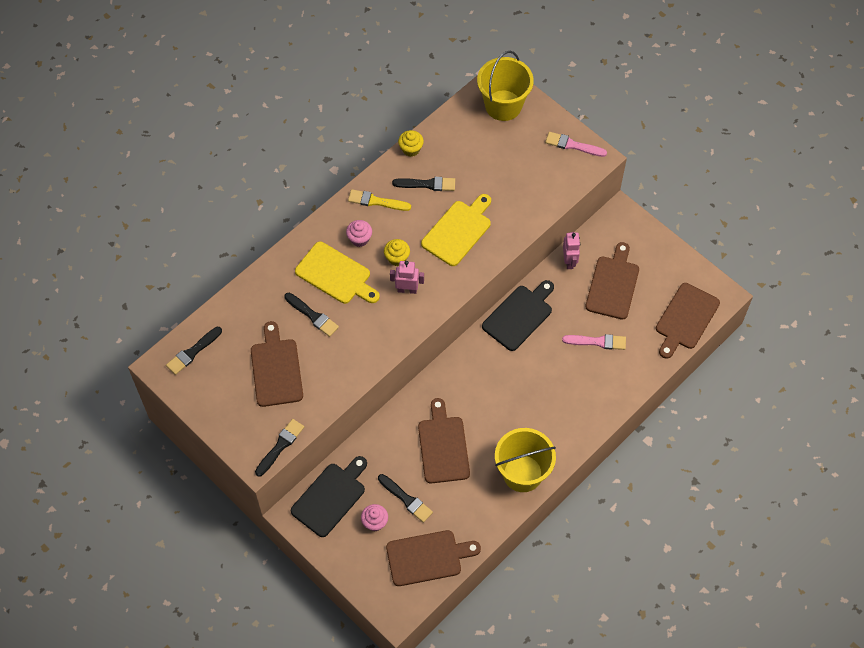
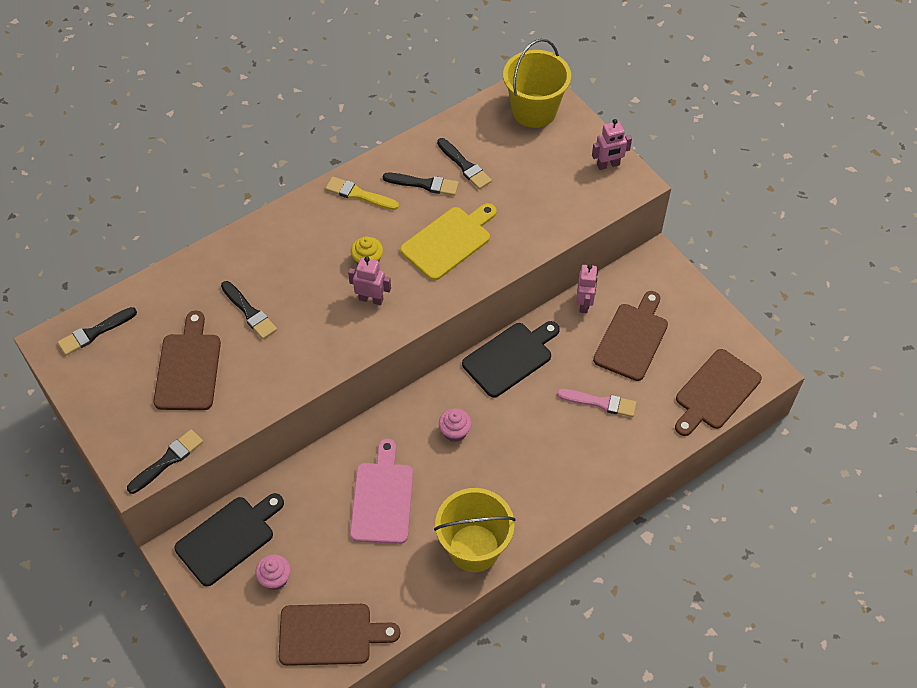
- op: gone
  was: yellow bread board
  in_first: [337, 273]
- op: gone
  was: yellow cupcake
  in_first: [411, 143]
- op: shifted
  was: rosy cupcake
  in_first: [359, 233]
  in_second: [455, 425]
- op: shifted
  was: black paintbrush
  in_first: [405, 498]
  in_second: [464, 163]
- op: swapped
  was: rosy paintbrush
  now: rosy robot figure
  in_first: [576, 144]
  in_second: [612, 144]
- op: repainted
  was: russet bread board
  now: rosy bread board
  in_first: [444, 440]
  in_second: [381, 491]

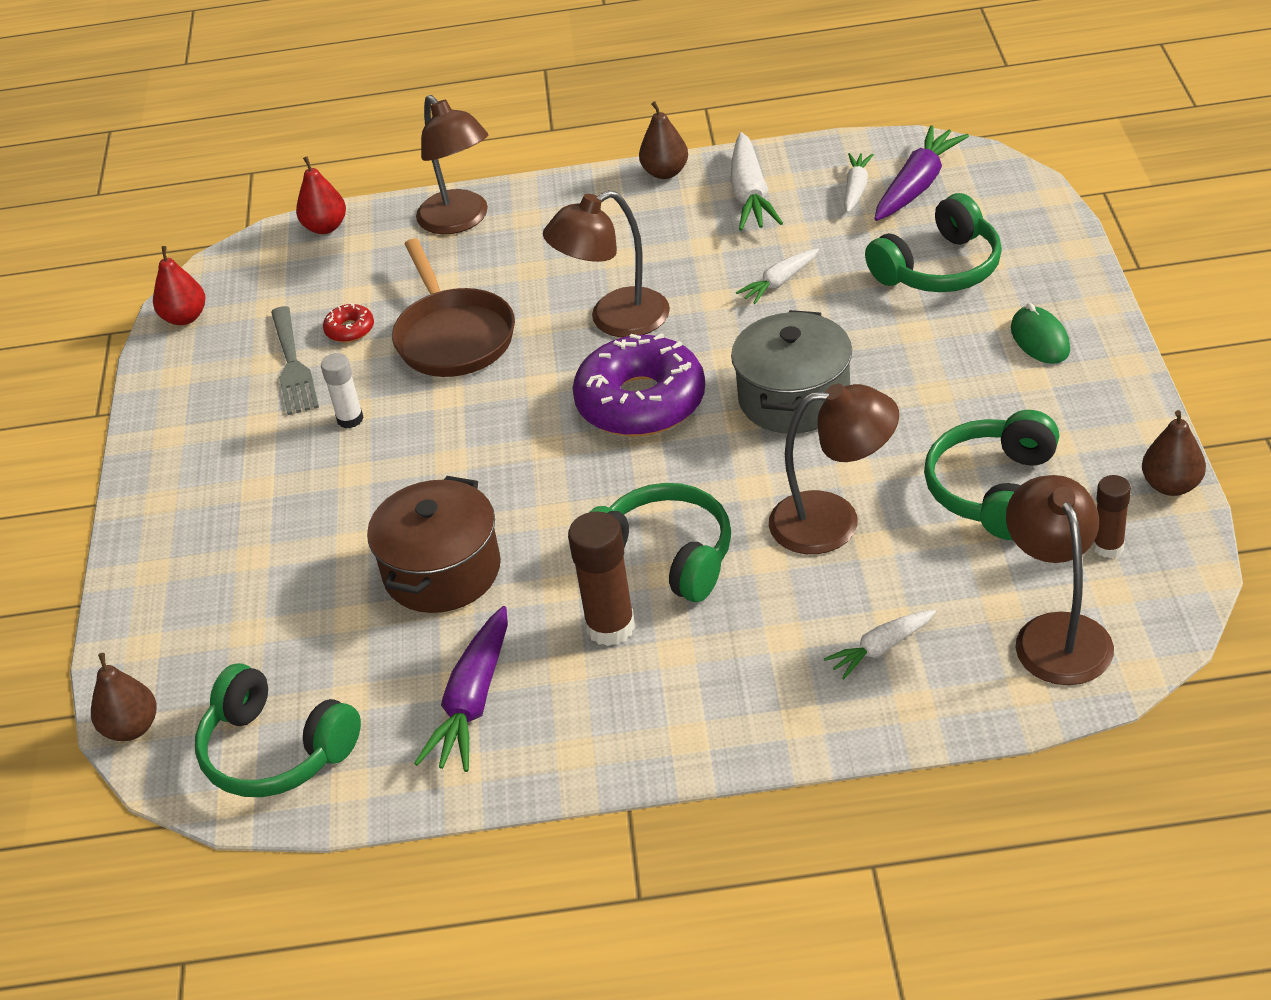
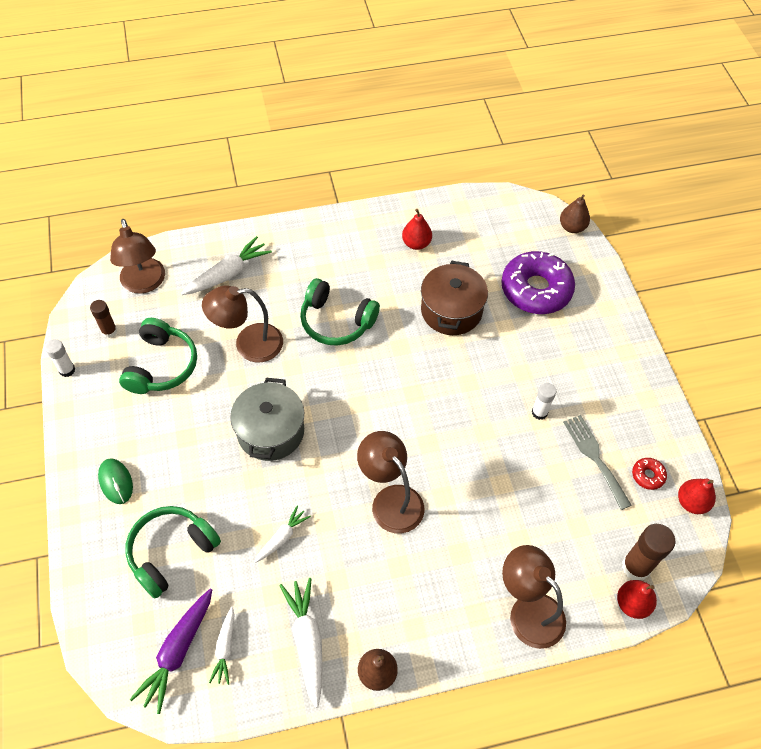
- op: gone
  was: green headphones
  in_first: [278, 730]
- op: gone
  was: russet skillet
  in_first: [453, 307]
- op: shifted
  was: crimson glazed donut
  in_first: [348, 323]
  in_second: [649, 474]
- op: shifted
  was: russet glue stick
  in_first: [601, 578]
  in_second: [649, 552]
- op: shifted
  was: purple glazed donut
  in_first: [638, 384]
  in_second: [538, 282]
- op: swapped
  was: purple toy carrot
  now: crimson pear
  in_first: [461, 689]
  in_second: [417, 229]
- op: swapped
  was: russet pear
  now: snow-white glue stick
  in_first: [1174, 453]
  in_second: [60, 358]
- op: rotated
  was: russet reading lamp
  in_first: [606, 263]
  in_second: [390, 482]
  clockwise: -90
- op: scaled
  was: snow-white toy carrot
  in_first: [880, 644]
  in_second: [226, 265]
  ratio: 1.66

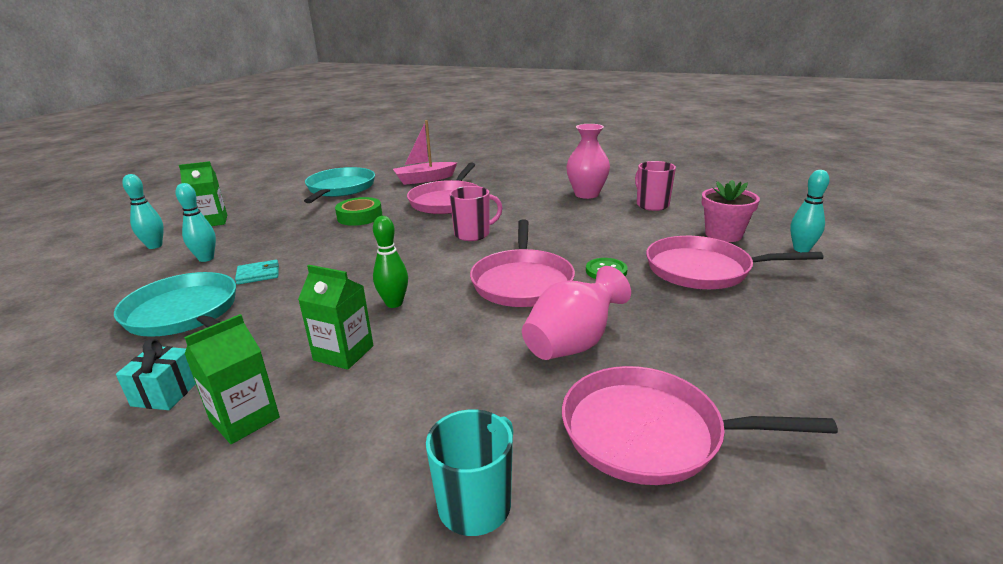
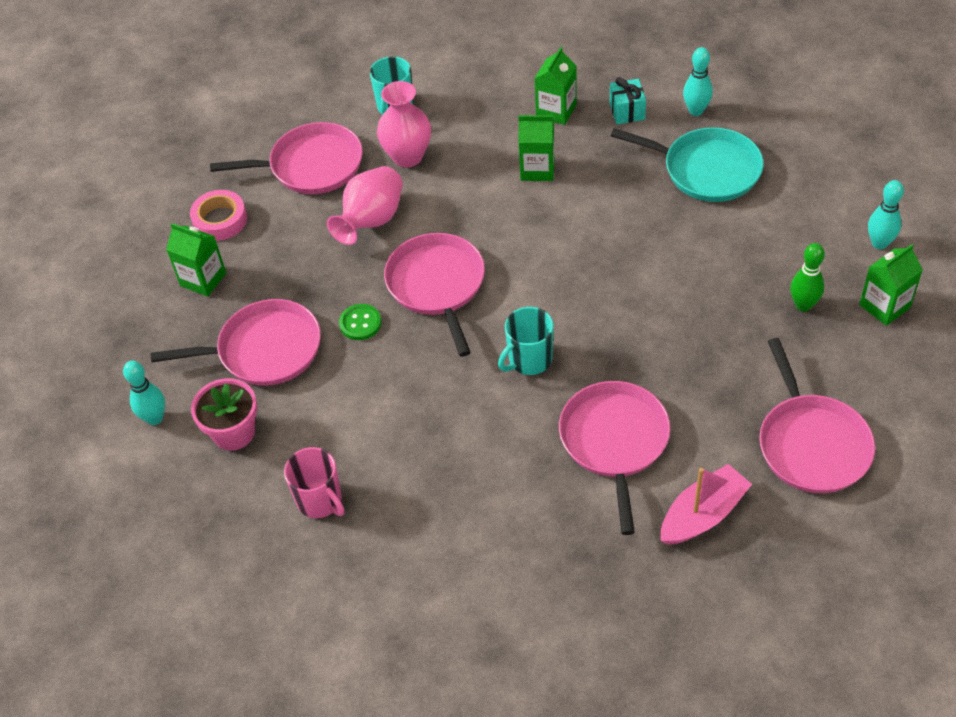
- op: gone
  was: aqua card wallet
  in_first: [257, 272]
- op: gone
  was: green tape
  in_first: [358, 211]
- op: new
  now: green juice carton
  in_second: [196, 260]
- op: new
  now: rosy tape
  in_second: [218, 215]
- op: shifted
  was: aqua tenpin
  in_first: [196, 222]
  in_second: [698, 81]
- op: shifted
  was: green tenpin
  in_first: [390, 262]
  in_second: [807, 277]
- op: shifted
  was: rosy vase
  in_first: [588, 161]
  in_second: [404, 124]
- op: repainted
  was: aqua skillet
  now: rosy skillet
  in_first: [339, 185]
  in_second: [817, 415]
- op: repainted
  was: rosy coffee mug
  now: aqua coffee mug
  in_first: [475, 213]
  in_second: [526, 341]

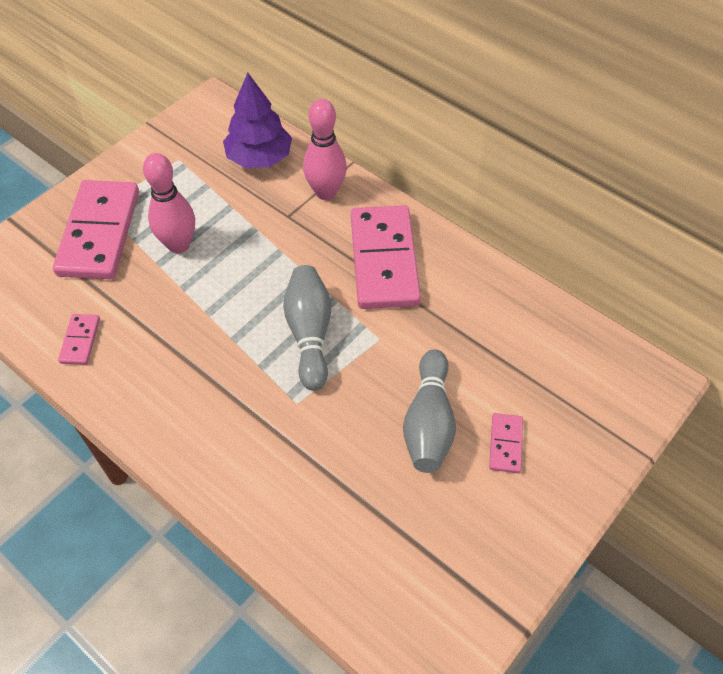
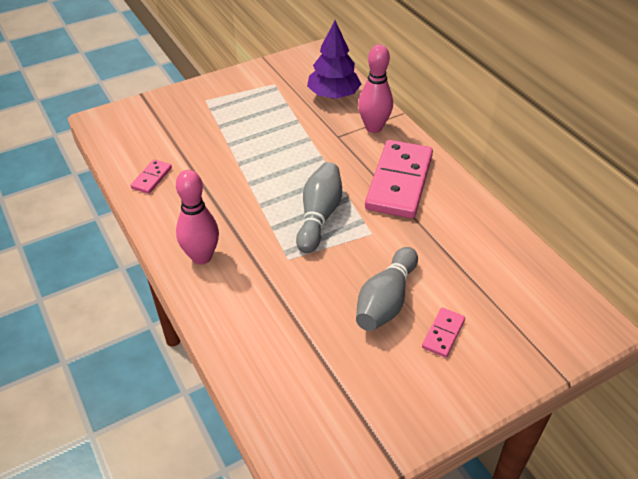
- op: gone
  was: rosy domino
  in_first: [96, 229]
- op: shifted
  was: rosy tenpin
  in_first: [169, 203]
  in_second: [197, 217]

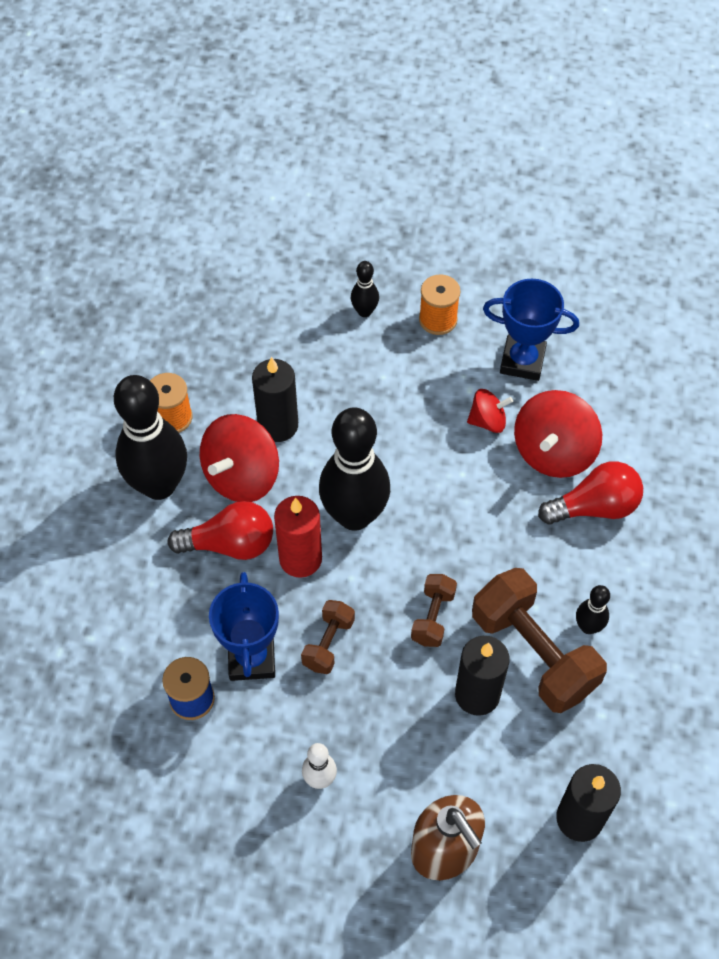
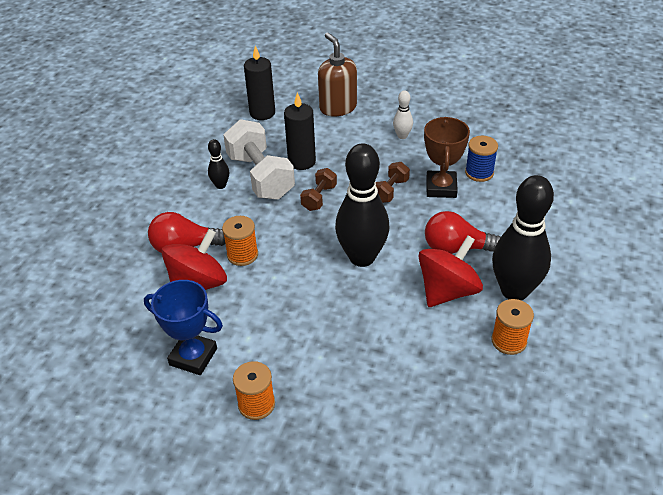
- op: gone
  was: black candle
  in_first: [275, 399]
- op: gone
  was: crimson candle
  in_first: [298, 537]
- op: gone
  was: black tenpin
  in_first: [365, 289]
- op: gone
  was: crimson spinning top
  in_first: [490, 411]
- op: new
  now: orange spool
  in_second: [240, 241]
- op: repainted
  was: royal blue award cup
  now: russet award cup
  in_first: [244, 626]
  in_second: [447, 157]
- op: repainted
  was: russet dumbbell
  now: snow-white dumbbell
  in_first: [539, 640]
  in_second: [259, 159]

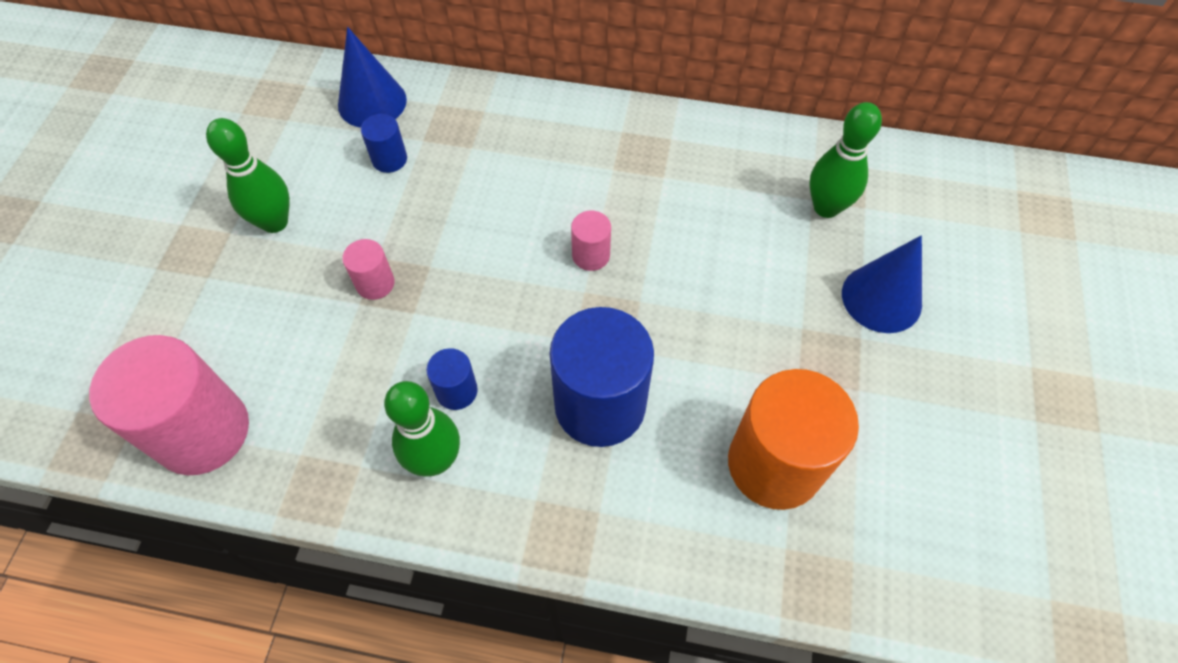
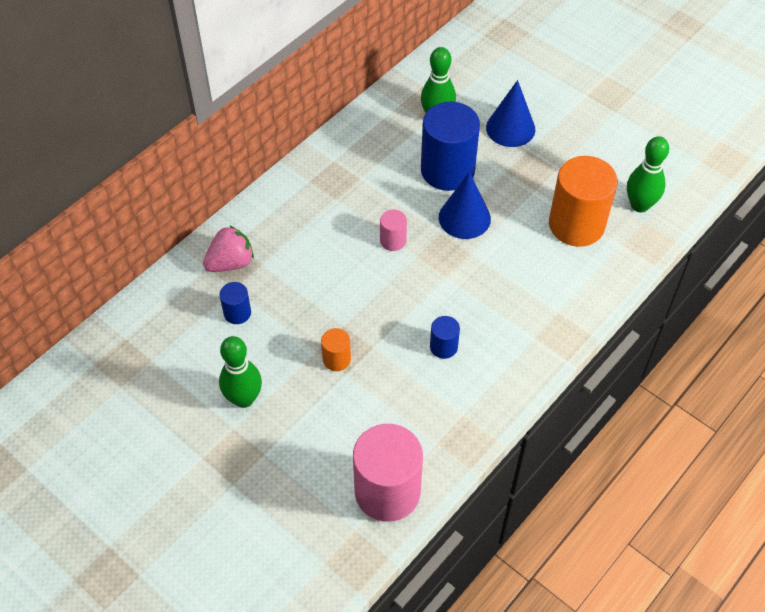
- op: new
  now: rosy berry
  in_second: [228, 248]
- op: shifted
  was: royal blue cone shape
  in_first: [372, 77]
  in_second: [465, 205]
- op: shifted
  was: green tenpin
  in_first: [422, 429]
  in_second: [648, 174]
- op: shifted
  was: royal blue cylinder
  in_first: [602, 377]
  in_second: [450, 146]
- op: repainted
  was: rosy cylinder
  now: orange cylinder
  in_first: [368, 269]
  in_second: [336, 349]

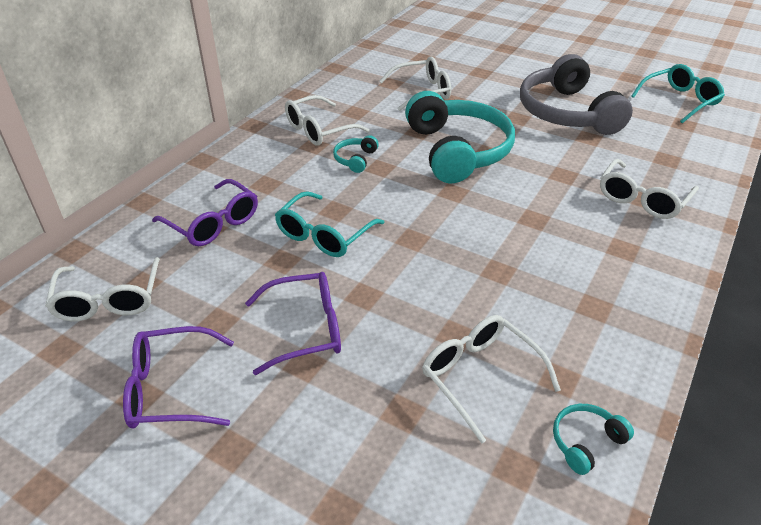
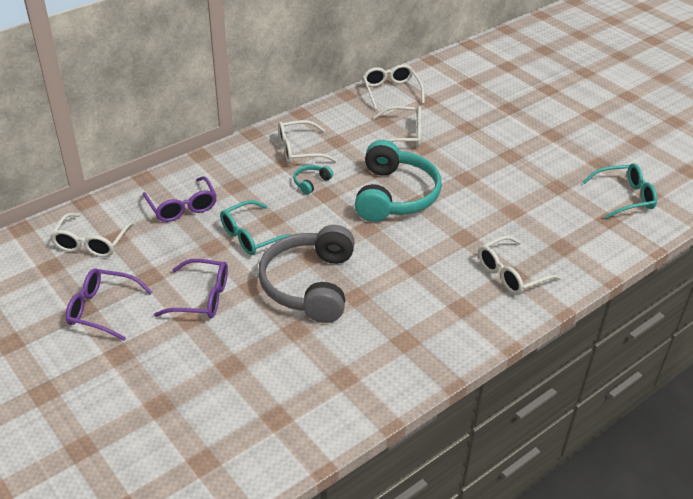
- op: gone
  was: aqua headphones
  in_first: [593, 439]
- op: shifted
  was: snow-white spectacles
  in_first: [491, 379]
  in_second: [394, 87]
- op: shifted
  was: grey headphones
  in_first: [576, 94]
  in_second: [306, 274]

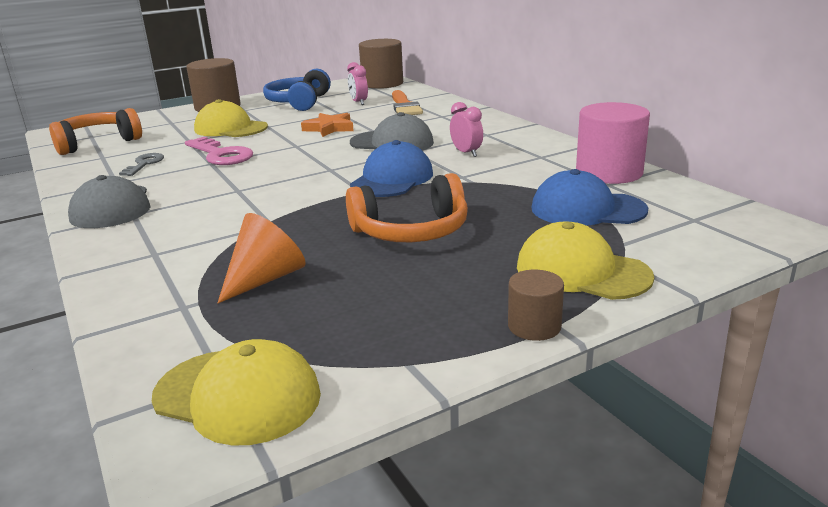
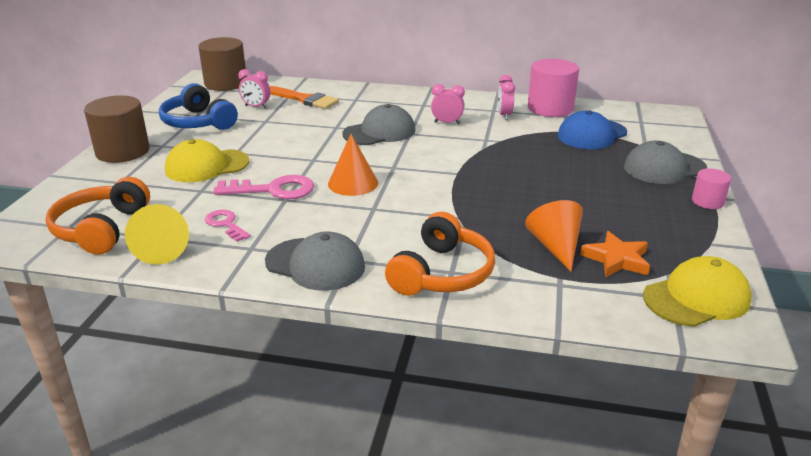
- op: gone
  was: royal blue peaked cap
  in_first: [391, 168]
- op: new
  now: yellow cone shape
  in_second: [157, 234]
- op: new
  now: orange cone shape
  in_second: [353, 165]
- op: new
  now: rosy bedside clock
  in_second: [506, 97]
- op: shifted
  was: orange star shape
  in_first: [327, 125]
  in_second: [615, 254]
- op: shifted
  was: orange headphones
  in_first: [407, 207]
  in_second: [440, 254]
- op: repainted
  was: grey key
  now: rosy key
  in_first: [141, 164]
  in_second: [228, 226]
- op: repainted
  was: russet cylinder
  now: rosy cylinder
  in_first: [536, 305]
  in_second: [711, 188]
- op: repainted
  was: yellow peaked cap
  now: grey peaked cap
  in_first: [585, 260]
  in_second: [665, 162]

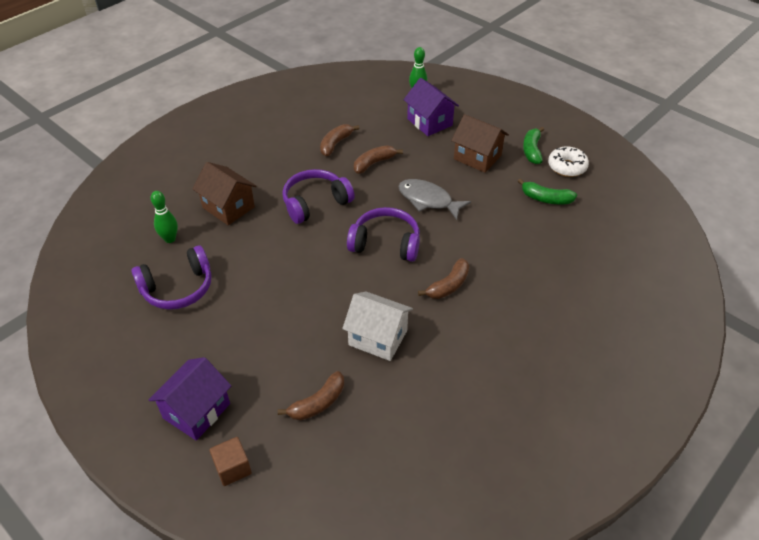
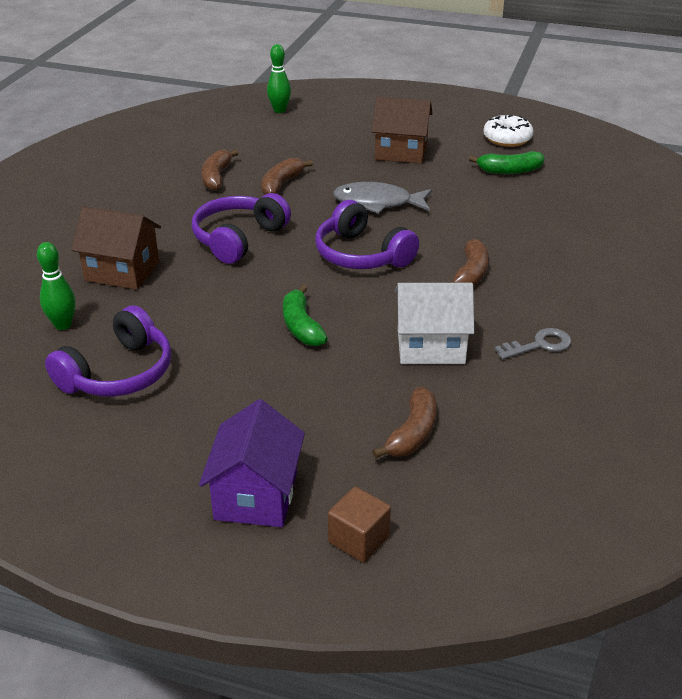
- op: gone
  was: purple cottage
  in_first: [431, 107]
- op: new
  now: grey key
  in_second: [532, 344]
- op: shifted
  was: green banana fruit
  in_first: [533, 145]
  in_second: [305, 315]
- op: rotated
  was: purple headphones
  in_first: [383, 234]
  in_second: [367, 234]
  clockwise: -120

